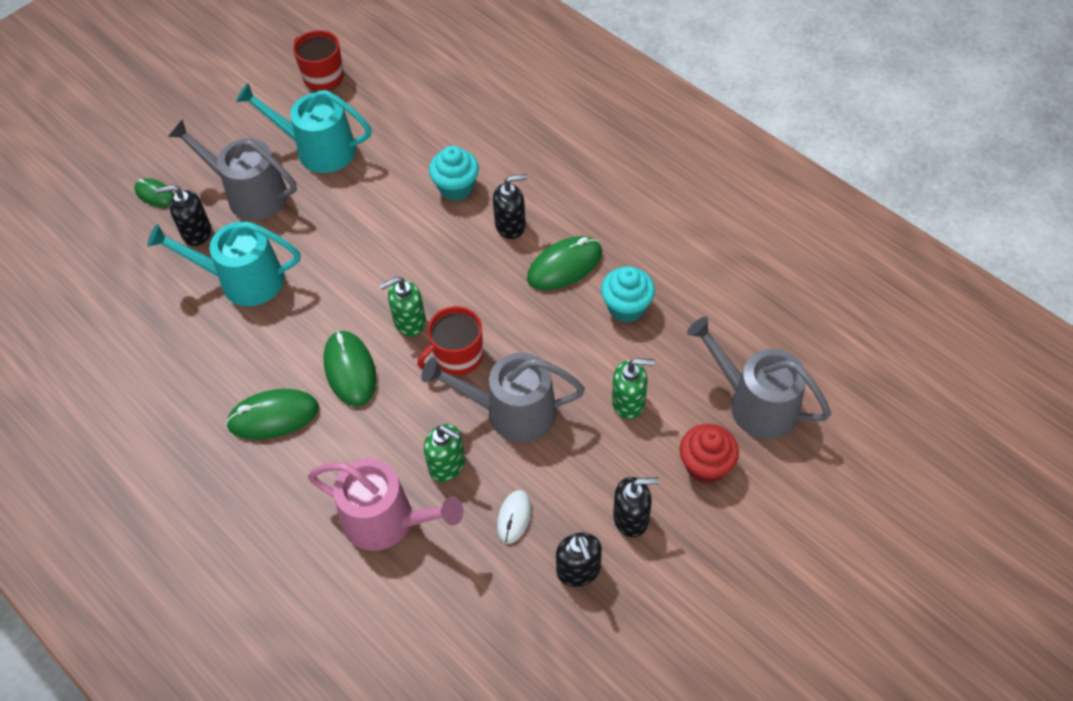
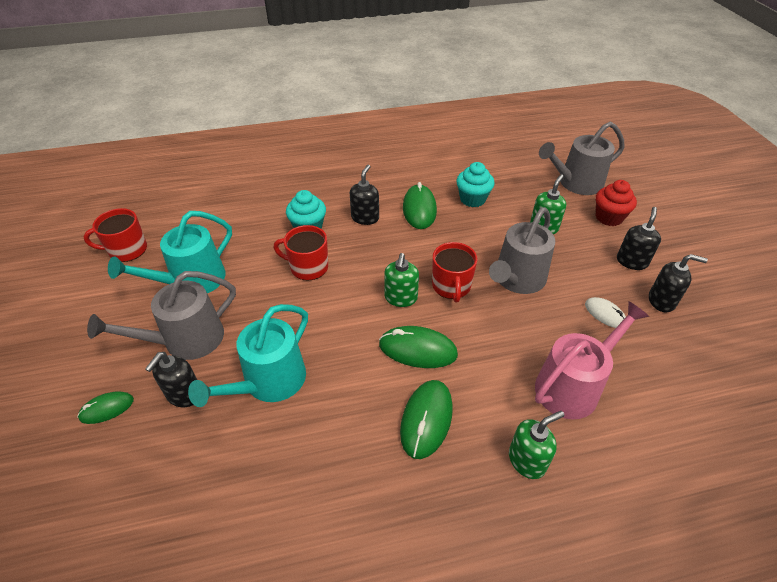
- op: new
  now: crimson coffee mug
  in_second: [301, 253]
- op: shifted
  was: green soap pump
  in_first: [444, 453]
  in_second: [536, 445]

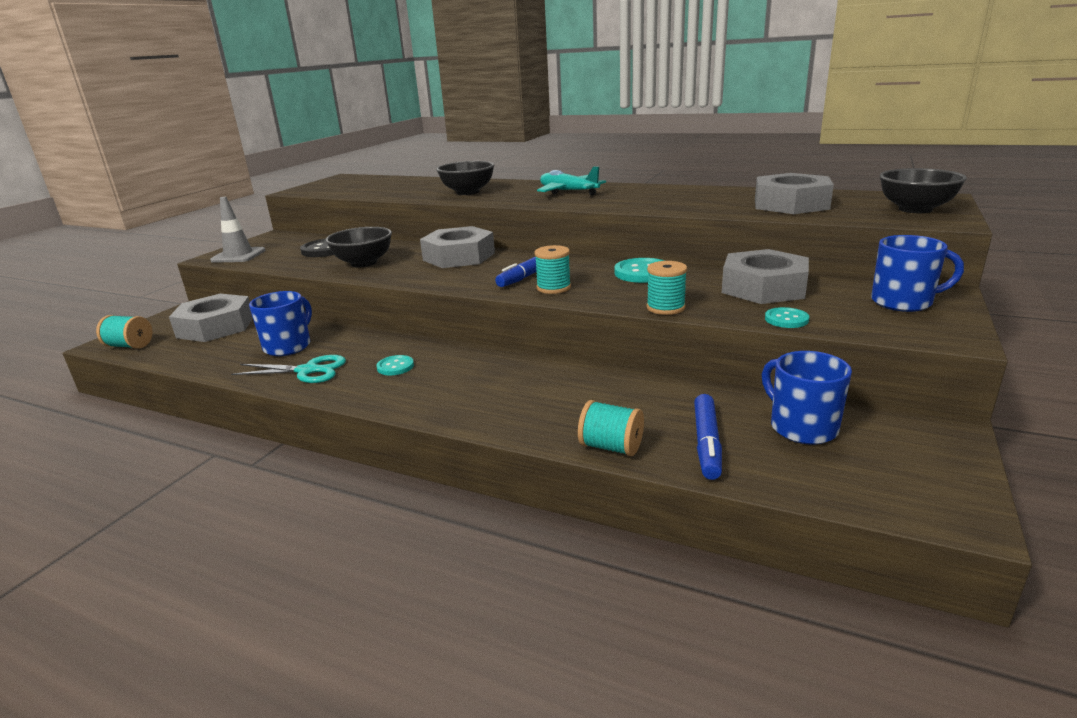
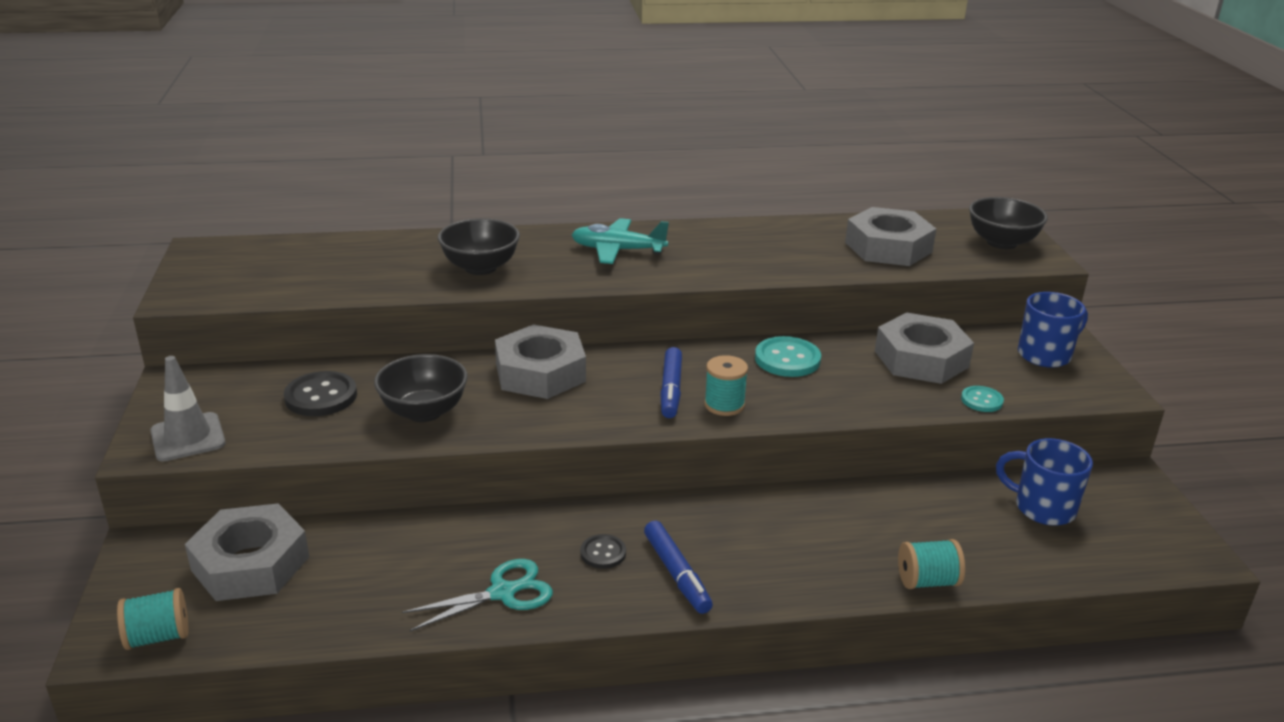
- op: gone
  was: royal blue coffee mug
  in_first: [280, 323]
- op: gone
  was: aqua spool
  in_first: [667, 288]
- op: shifted
  was: royal blue marker
  in_first: [708, 437]
  in_second: [678, 567]
- op: repainted
  was: aqua button
  now: black button
  in_first: [395, 365]
  in_second: [603, 551]

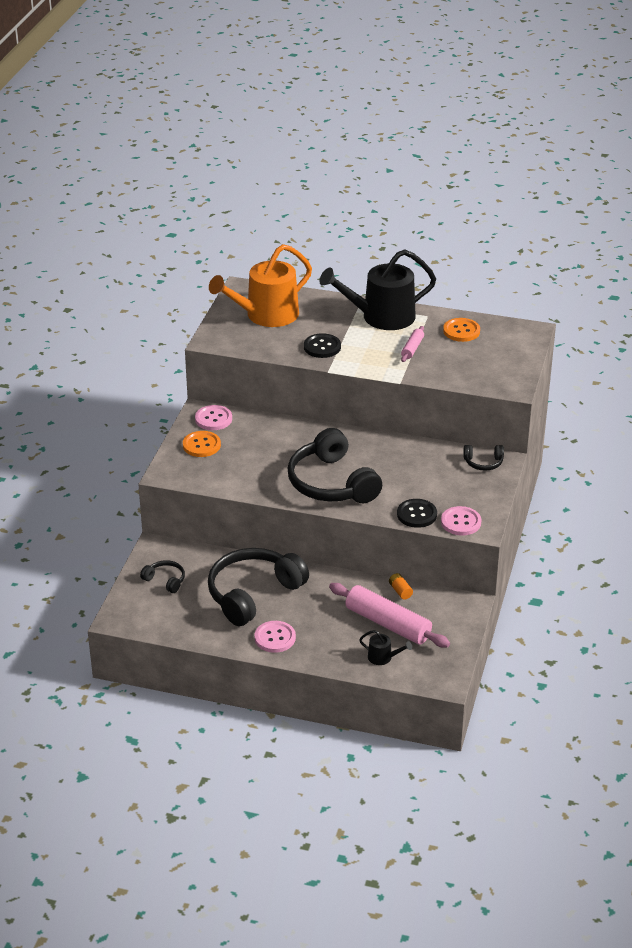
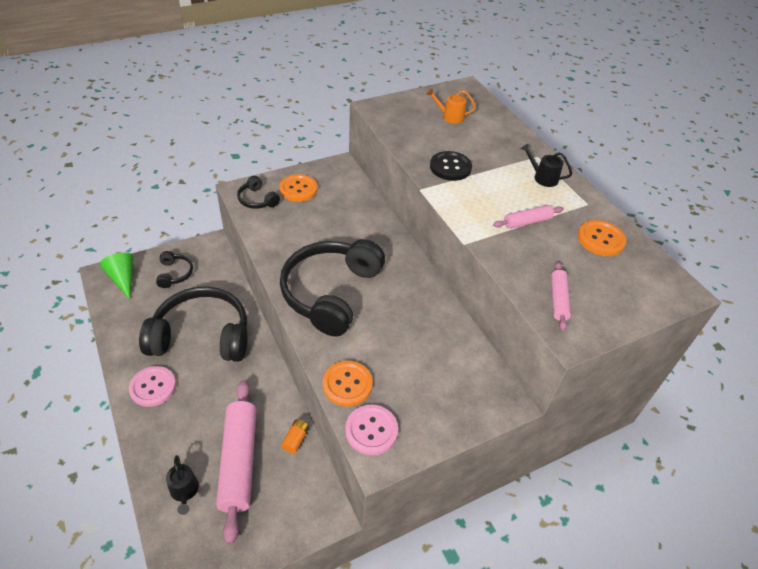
- op: gone
  was: rosy button
  in_first: [213, 417]
- op: new
  now: green cone shape
  in_second: [117, 276]
- op: new
  now: rosy pastry roller
  in_second: [561, 296]
- op: shifted
  was: black headphones
  in_first: [483, 458]
  in_second: [258, 192]
- op: repainted
  was: black button
  now: orange button
  in_first: [417, 513]
  in_second: [348, 383]
- op: scaled
  was: orange sprinkling can
  in_first: [260, 285]
  in_second: [451, 106]
  ratio: 0.4
- op: scaled
  was: black sprinkling can
  in_first: [378, 289]
  in_second: [546, 165]
  ratio: 0.4

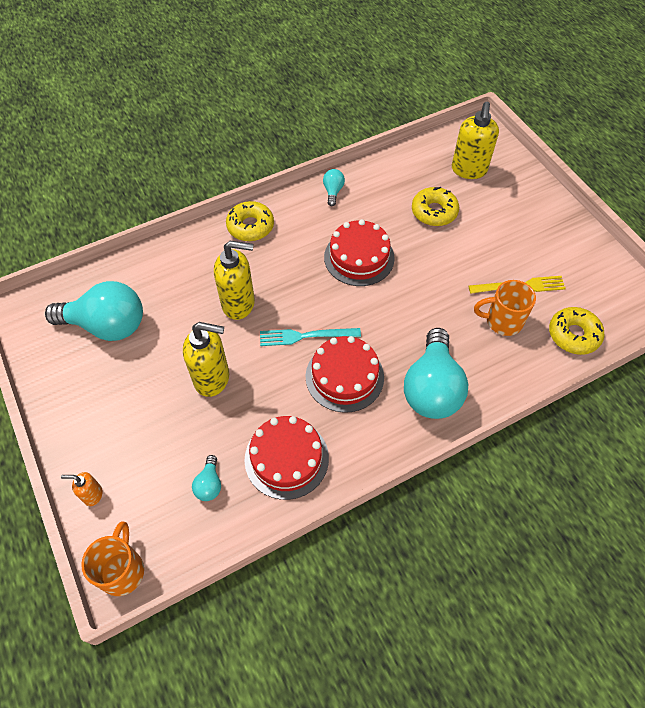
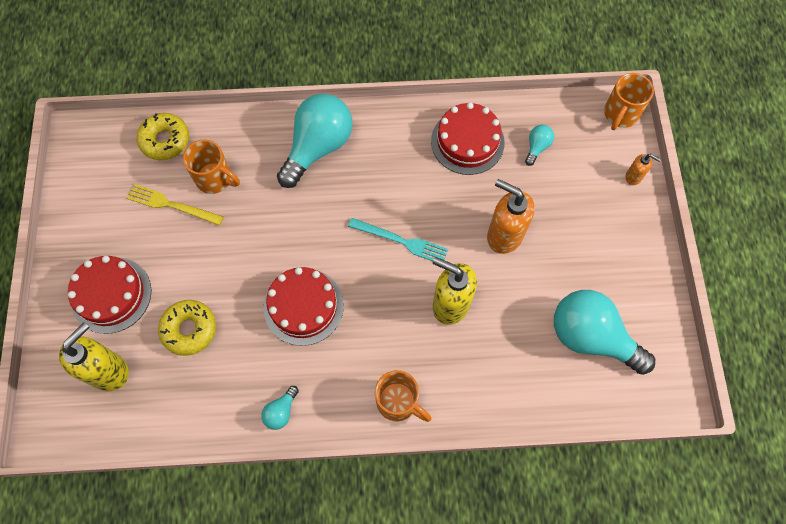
- op: shifted
  was: crimson layer cake
  in_first: [345, 374]
  in_second: [109, 295]
- op: swapped
  was: yellow glazed donut
  now: orange coffee mug
  in_first: [250, 221]
  in_second: [403, 396]
- op: repainted
  was: yellow soap pump
  now: orange soap pump
  in_first: [206, 359]
  in_second: [511, 216]

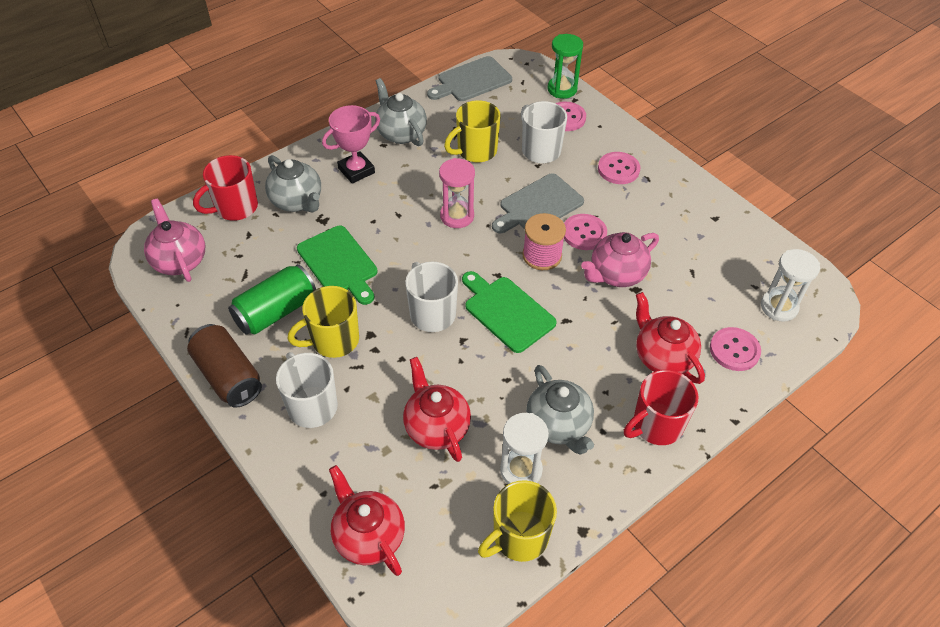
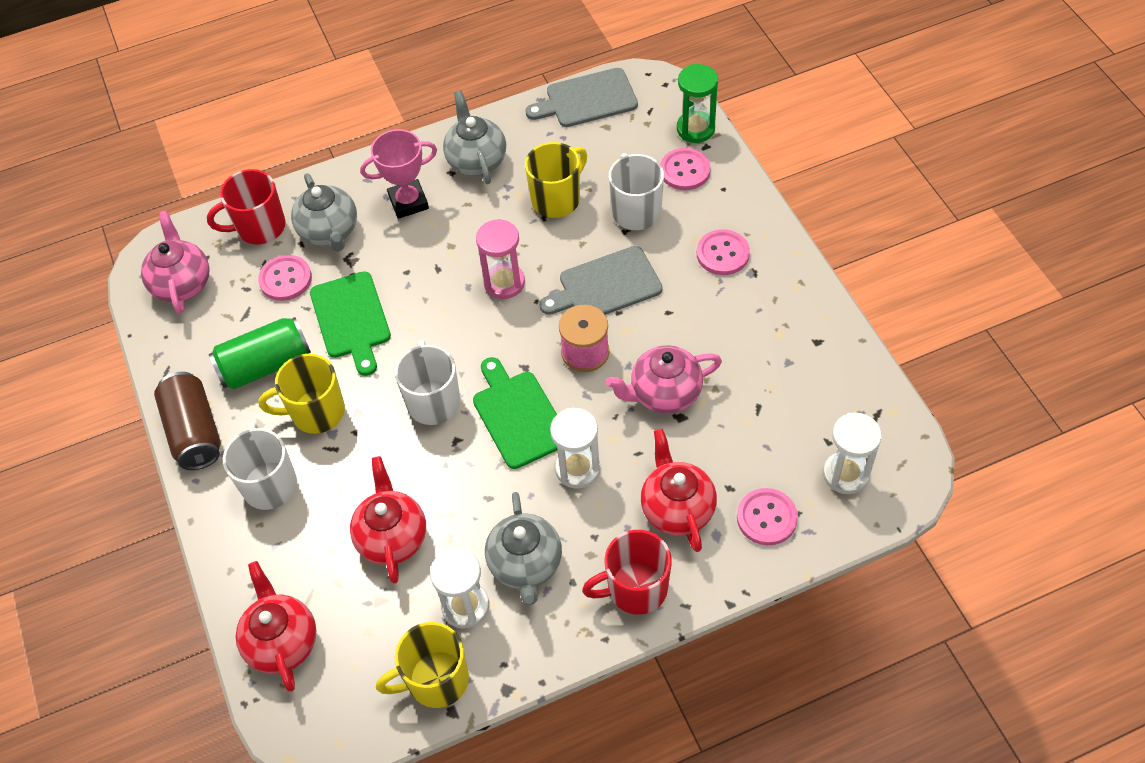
- op: new
  now: snow-white sandglass
  in_second: [575, 448]
- op: shifted
  was: rosy button
  in_first: [585, 232]
  in_second: [285, 278]
- op: rotated
  was: yellow coffee mug
  in_first: [472, 131]
  in_second: [556, 180]
  clockwise: 150

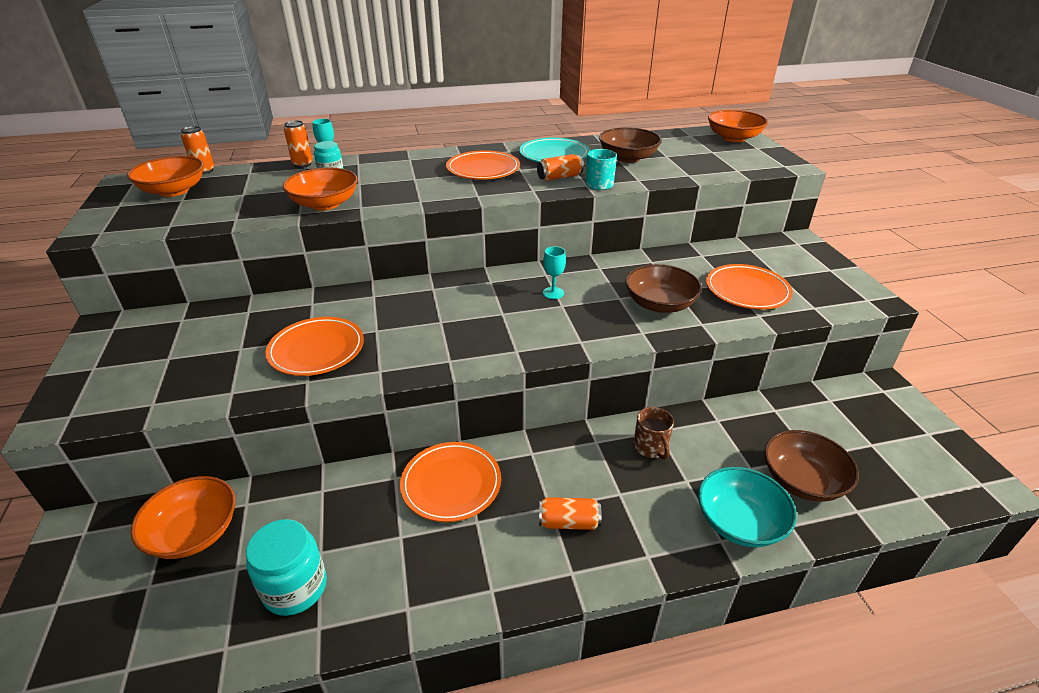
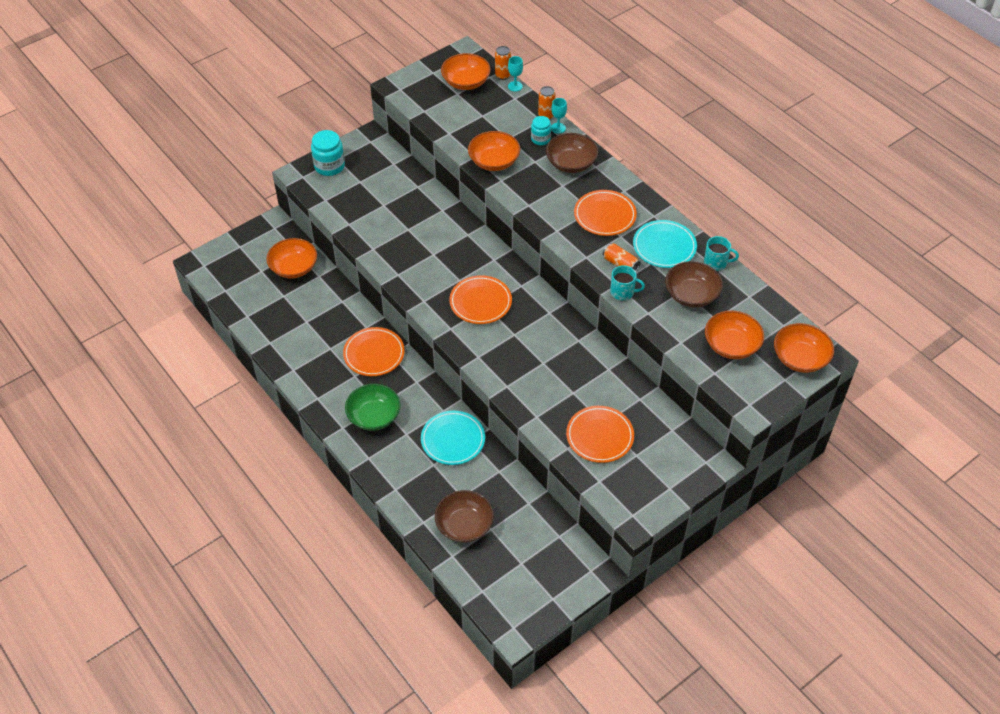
- op: gone
  was: aqua serving bowl
  in_first: [747, 507]
- op: new
  now: aqua coffee mug
  in_second: [721, 253]
- op: new
  now: orange serving bowl
  in_second: [734, 335]
- op: shifted
  was: aqua jar
  in_first: [286, 567]
  in_second: [328, 153]
- op: shifted
  was: orange dinner plate
  in_first: [314, 346]
  in_second: [480, 299]
- op: shifted
  was: aqua wine glass
  in_first: [554, 272]
  in_second: [515, 73]
- op: shifted
  was: russet serving bowl
  in_first: [663, 288]
  in_second: [572, 153]
- op: swapped
  was: orange tin
  now: green serving bowl
  in_first: [570, 513]
  in_second: [373, 407]
- op: swapped
  was: russet coffee mug
  now: aqua dinner plate
  in_first: [653, 433]
  in_second: [453, 438]

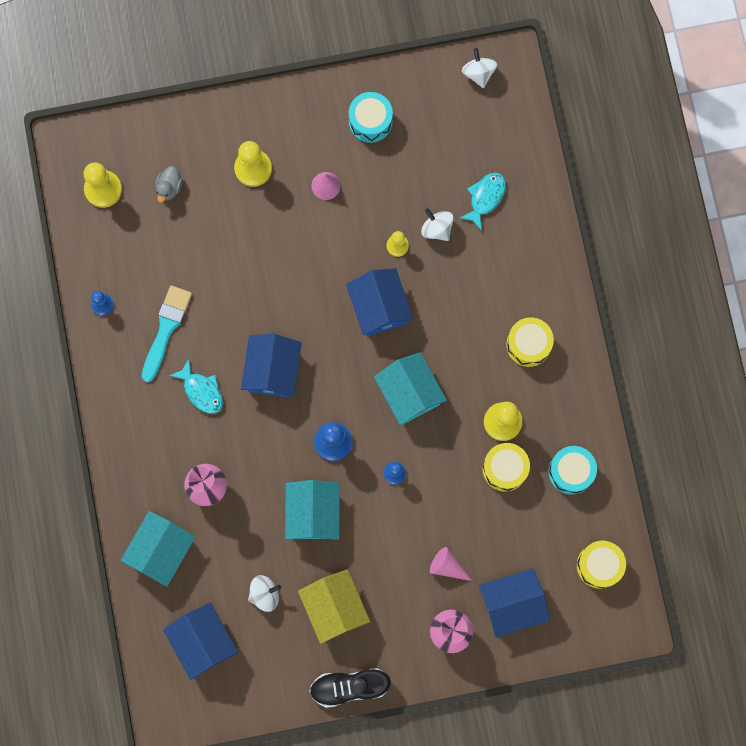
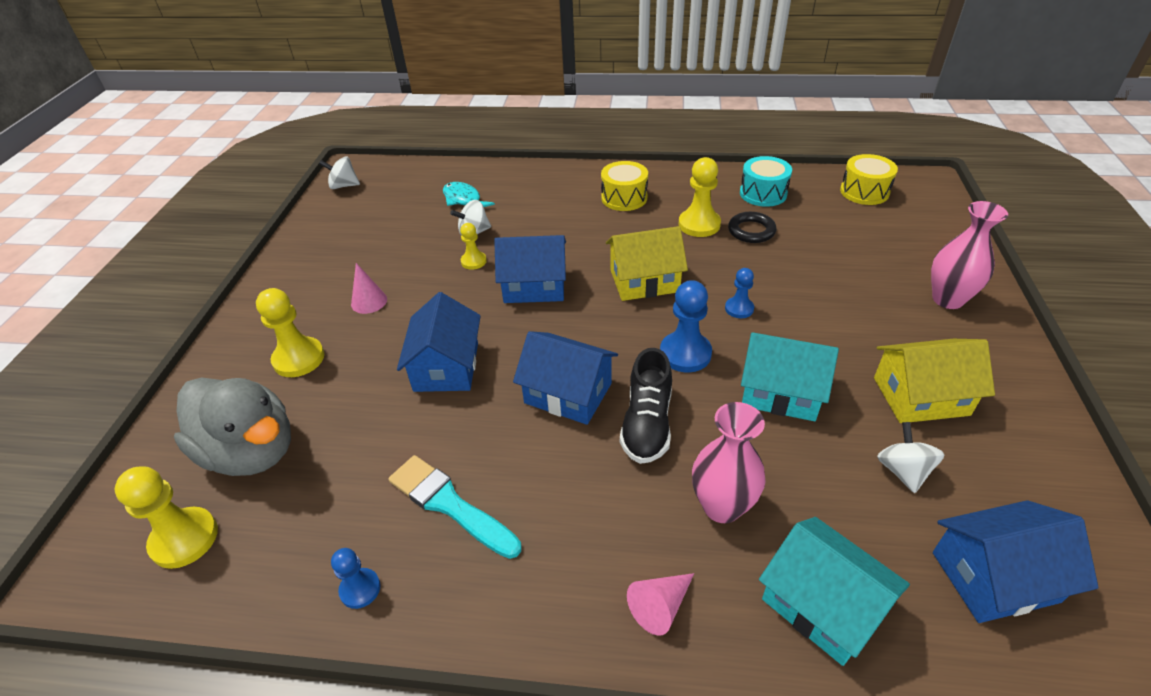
- op: gone
  was: aqua fish
  in_first: [196, 386]
- op: gone
  was: aqua snare drum
  in_first: [371, 117]
- op: shifted
  was: black sneaker
  in_first: [350, 688]
  in_second: [646, 406]
- op: shifted
  was: rosy cone shape
  in_first: [451, 564]
  in_second: [660, 604]
- op: shifted
  was: royal blue cottage
  in_first: [514, 603]
  in_second: [439, 342]
- op: swapped
  was: yellow snare drum
  now: black hoop
  in_first: [506, 467]
  in_second: [752, 227]
- op: repainted
  was: aqua cottage
  now: yellow cottage
  in_first: [410, 388]
  in_second: [647, 263]
- op: scaled
  was: grey duck
  in_first: [169, 184]
  in_second: [232, 426]
  ratio: 2.37

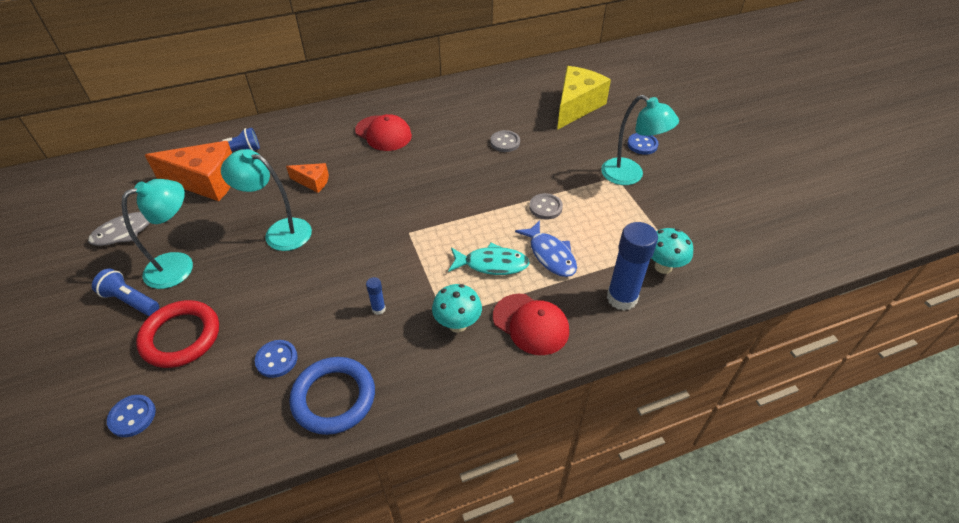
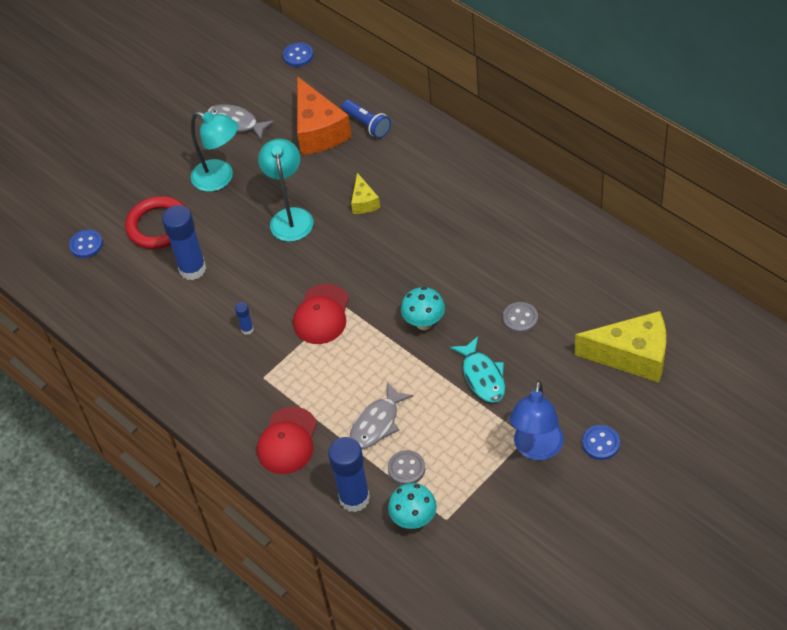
- op: gone
  was: royal blue torch
  in_first: [125, 292]
- op: gone
  was: royal blue hoop
  in_first: [332, 396]
- op: new
  now: royal blue glue stick
  in_second: [184, 242]
- op: shifted
  was: royal blue button
  in_first: [276, 359]
  in_second: [298, 54]
- op: shifted
  was: crimson peaked cap
  in_first: [383, 132]
  in_second: [321, 314]
- op: shifted
  was: aqua fungus
  in_first: [457, 308]
  in_second: [423, 308]
- op: shifted
  was: aqua fish
  in_first: [489, 259]
  in_second: [477, 369]
- op: shifted
  was: grey button
  in_first: [546, 206]
  in_second: [406, 467]
- op: repainted
  was: orange cheese wedge
  now: yellow cheese wedge
  in_first: [307, 178]
  in_second: [365, 193]
- op: repainted
  was: royal blue fish
  now: grey fish
  in_first: [546, 248]
  in_second: [381, 415]
- op: repainted
  was: aqua reading lamp
  now: royal blue reading lamp
  in_first: [640, 140]
  in_second: [537, 420]

